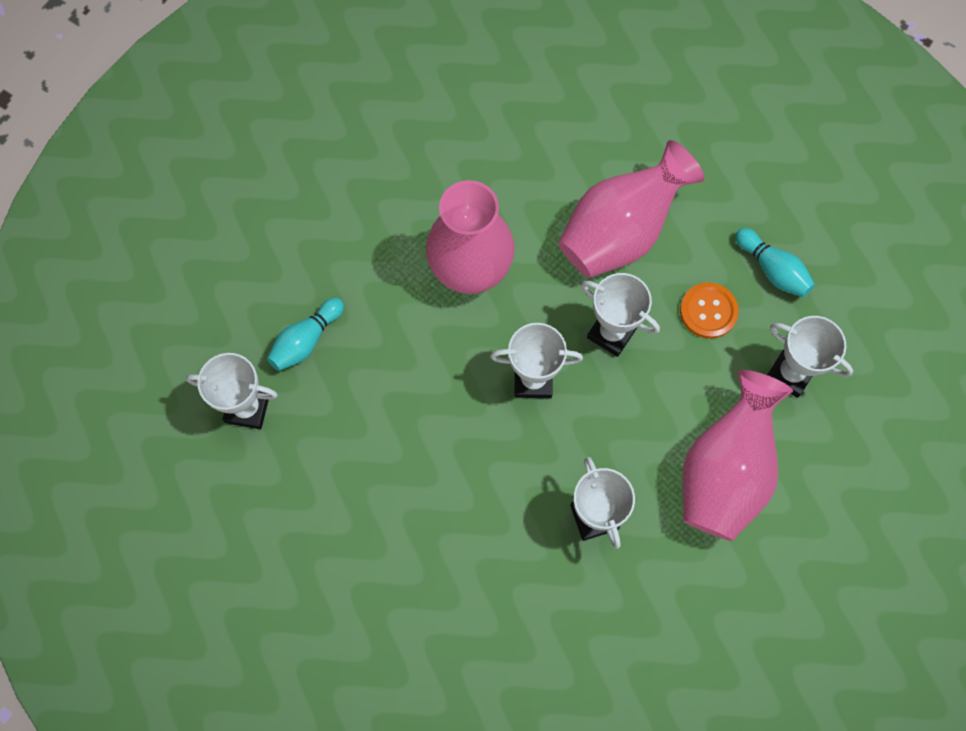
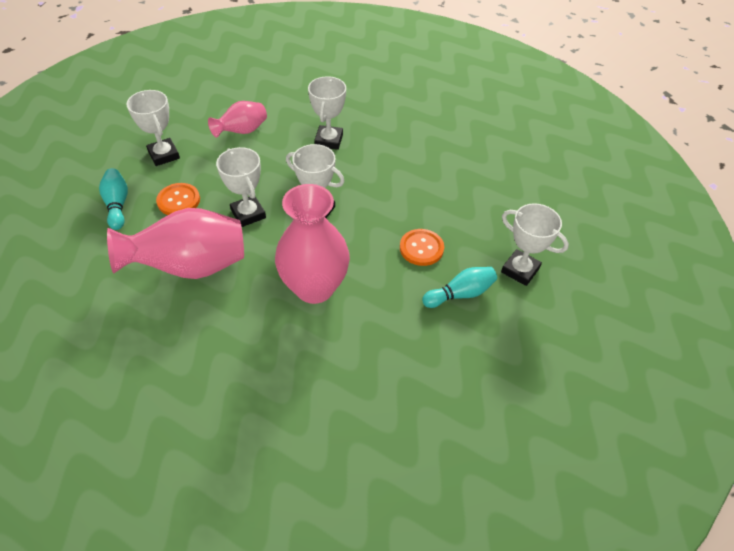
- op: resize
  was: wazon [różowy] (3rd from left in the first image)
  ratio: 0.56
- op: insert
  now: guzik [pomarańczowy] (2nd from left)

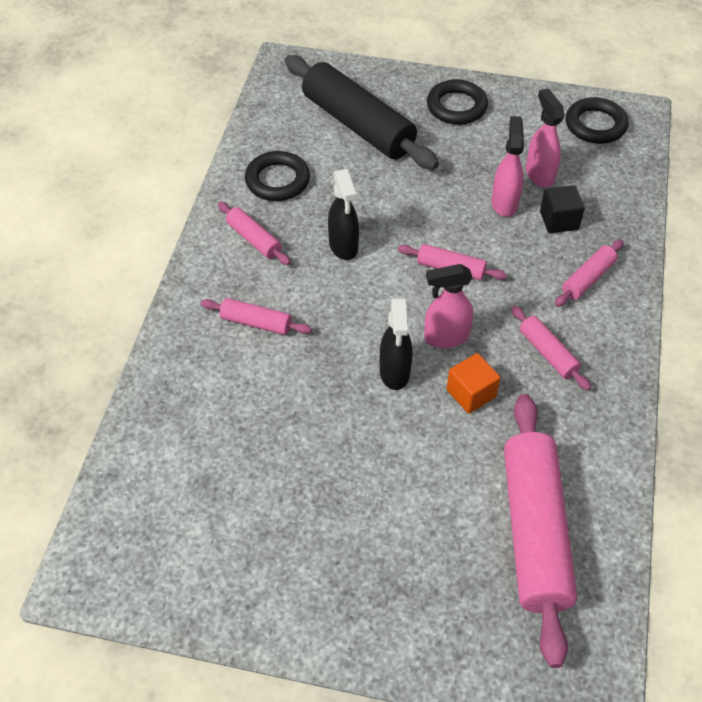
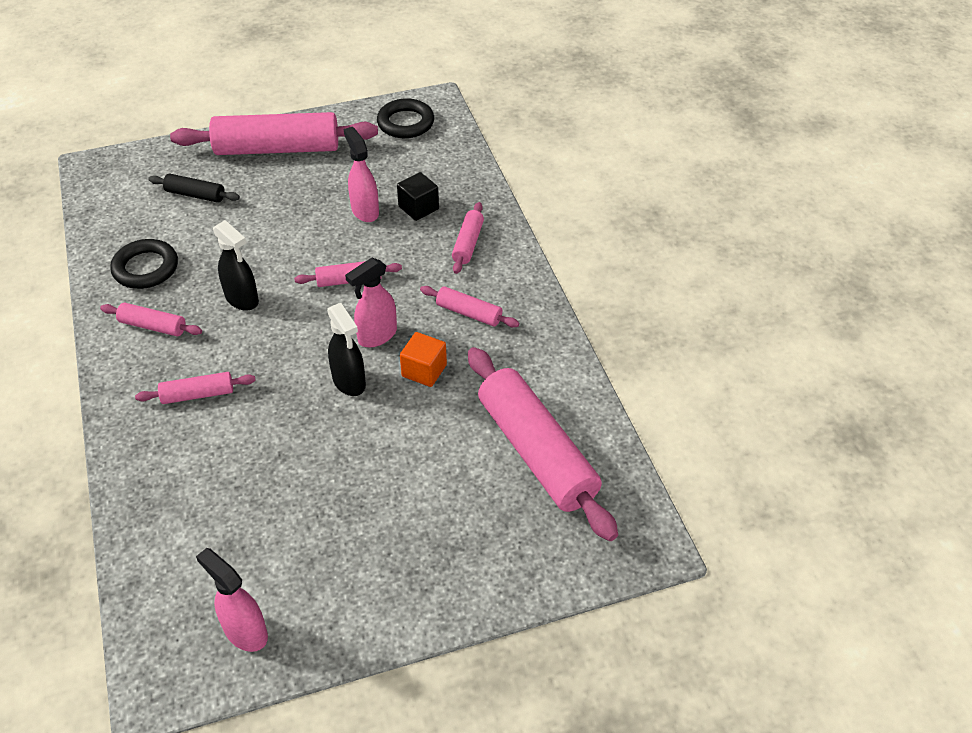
- op: resize
  was: wałek do ciasta [czarny]
  ratio: 0.47
- op: replace
  was: pierścień [czarny] (2nd from left)
  now: wałek do ciasta [różowy] (3rd from left)
- op: move
  was: spryskiwacz [różowy] (3rd from left in the first image)
  now: spryskiwacz [różowy] (1st from left)

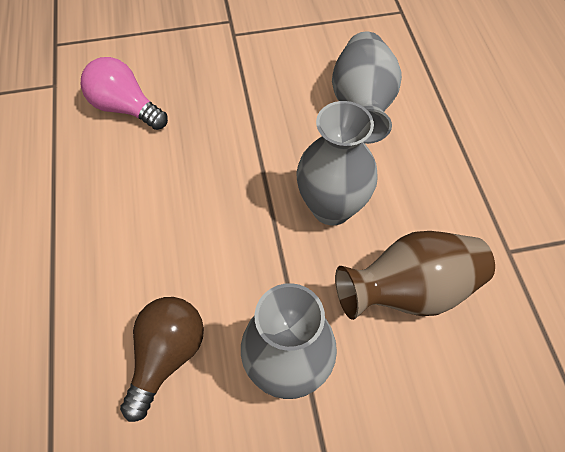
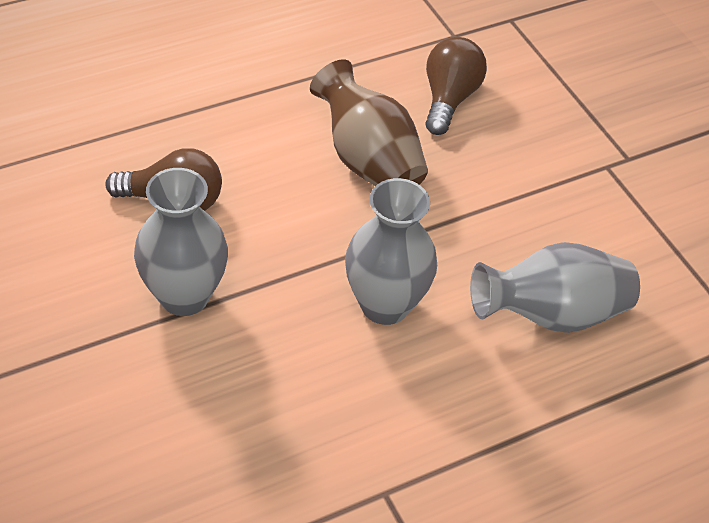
- op: recolor
  was: żarówka [różowy]
  now: żarówka [brązowy] (2nd from left)
- op: move
  was: wazon [brązowy]

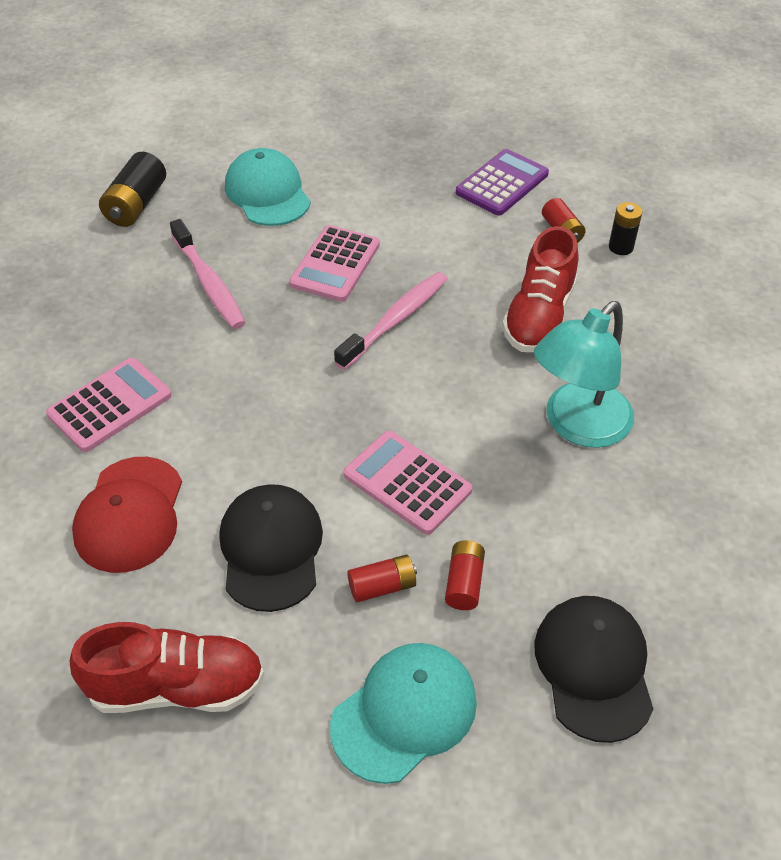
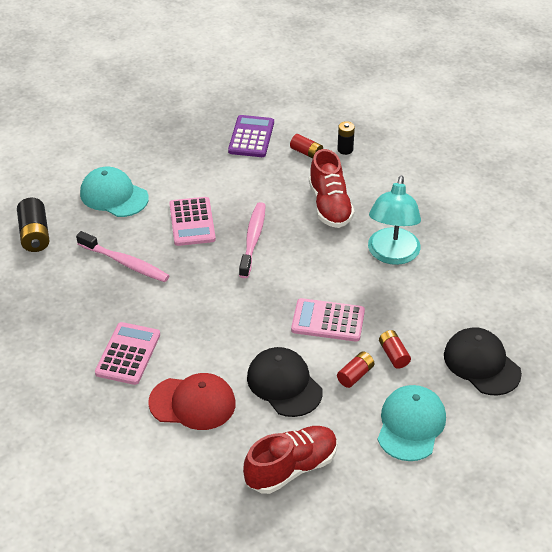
- op: rotate
  was: czapka [czerwony]
  clockwise: -60

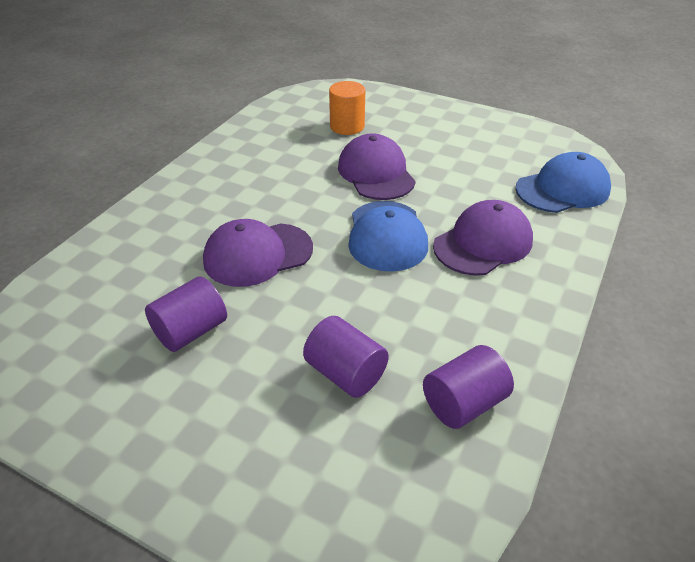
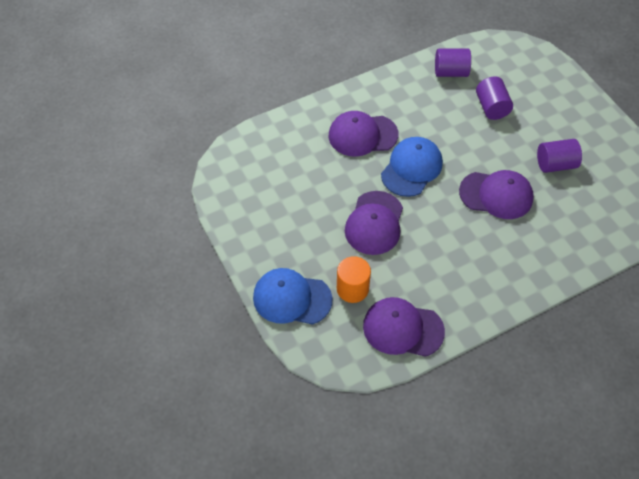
- op: move
  was: czapka [niebieski] (2nd from left in the first image)
  now: czapka [niebieski] (1st from left)
- op: insert
  now: czapka [fioletowy] (3rd from left)

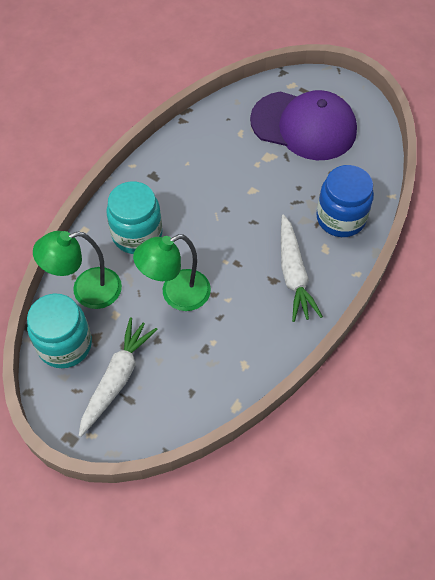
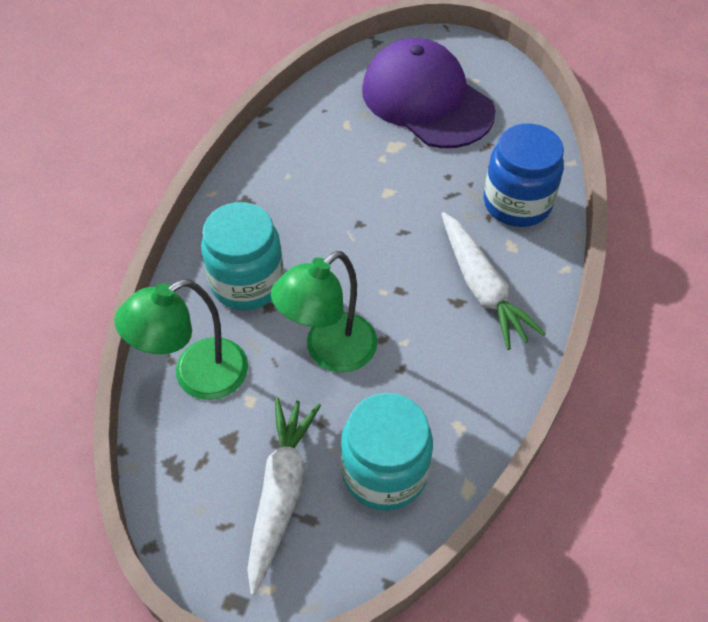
- op: rotate
  was: czapka [fioletowy]
  clockwise: -135
- op: move
  was: słoik [turkusowy] (1st from left in the first image)
  now: słoik [turkusowy] (2nd from left)

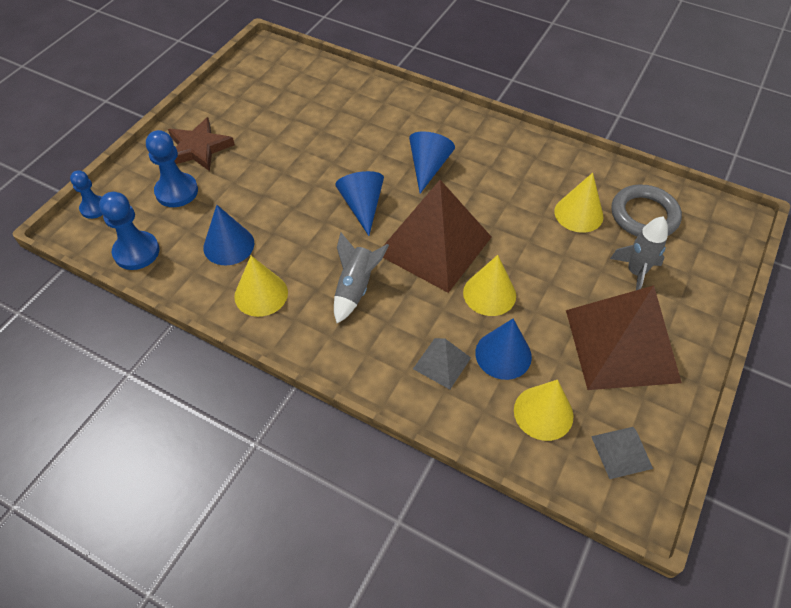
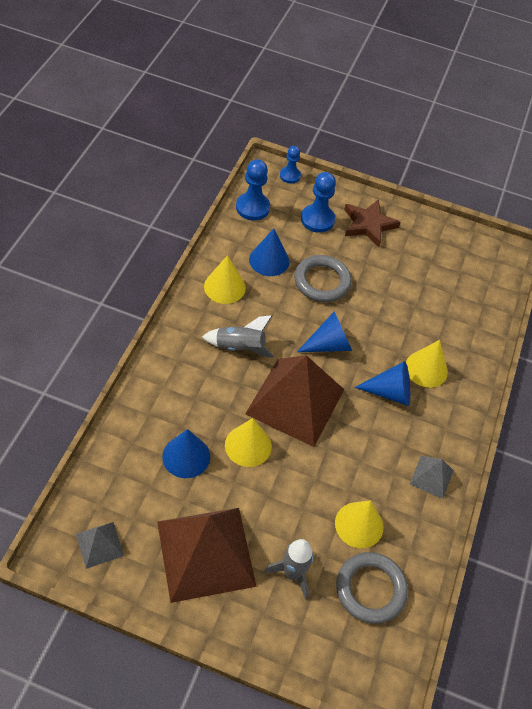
- op: move
  was: piramida [szary] (1st from left in the first image)
  now: piramida [szary] (2nd from left)
- op: move
  was: stożek [żółty] (3rd from left in the first image)
  now: stożek [żółty] (4th from left)
- op: insert
  now: pierścień [szary] (1st from left)

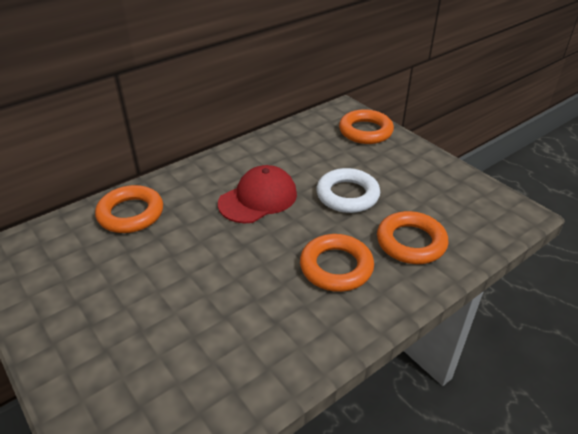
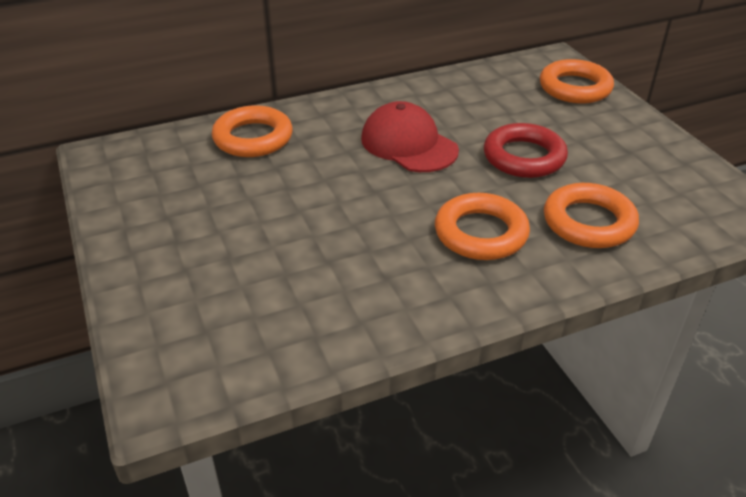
- op: rotate
  was: czapka [czerwony]
  clockwise: -105
- op: recolor
  was: pierścień [biały]
  now: pierścień [czerwony]

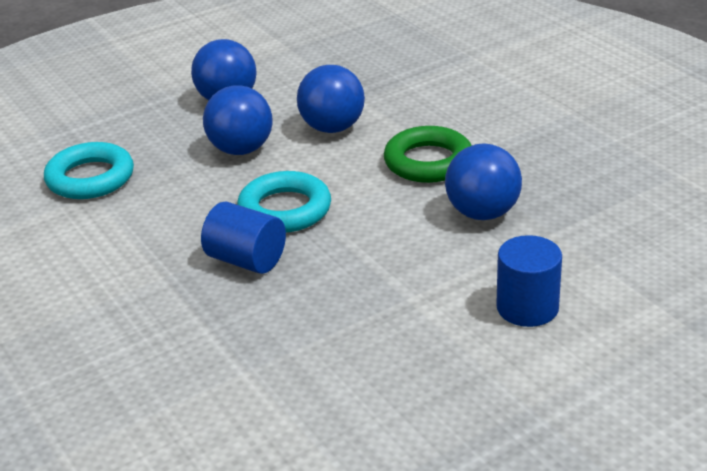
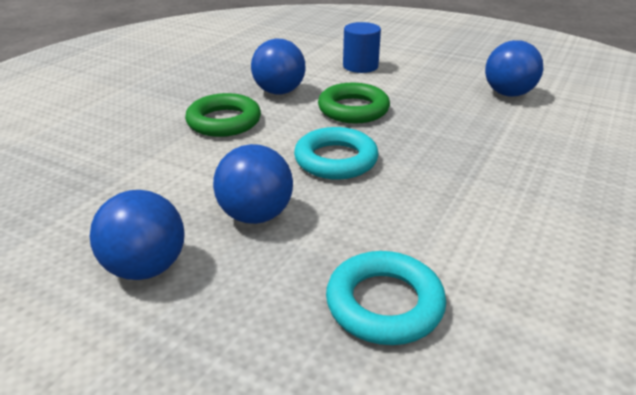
- op: move
  was: piłka [niebieski] (3rd from left in the first image)
  now: piłka [niebieski] (4th from left)
- op: delete
  was: walec [niebieski] (1st from left)
- op: insert
  now: pierścień [zielony] (2nd from left)

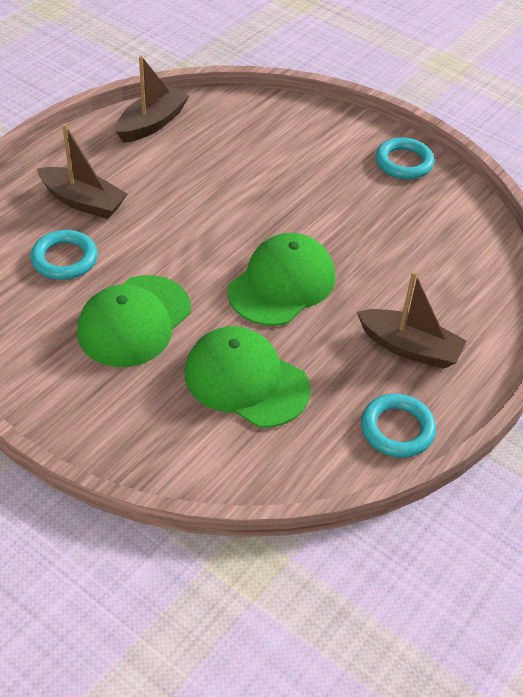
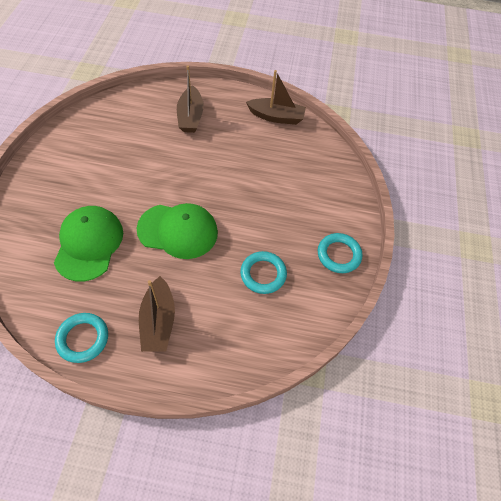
- op: move
  was: pierścień [turkusowy] (1st from left in the first image)
  now: pierścień [turkusowy] (2nd from left)
- op: delete
  was: czapka [zielony] (1st from left)

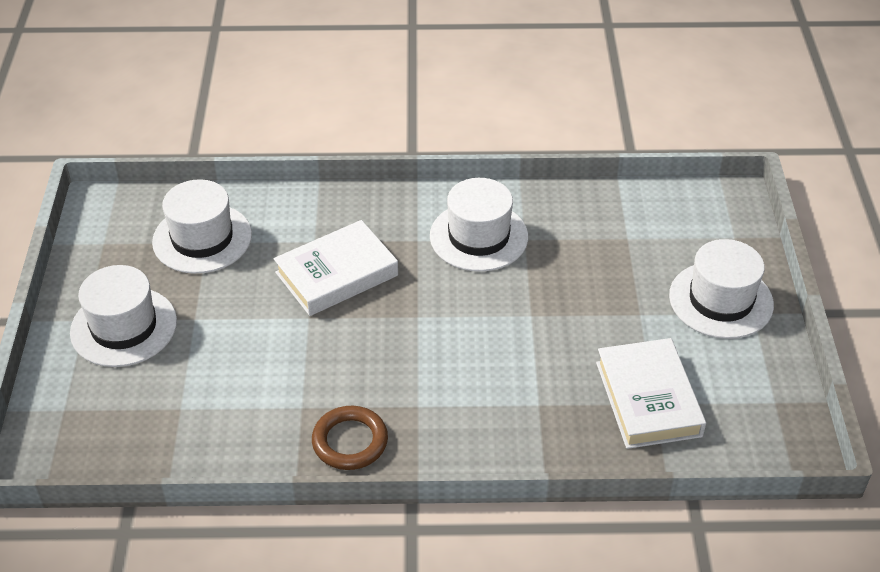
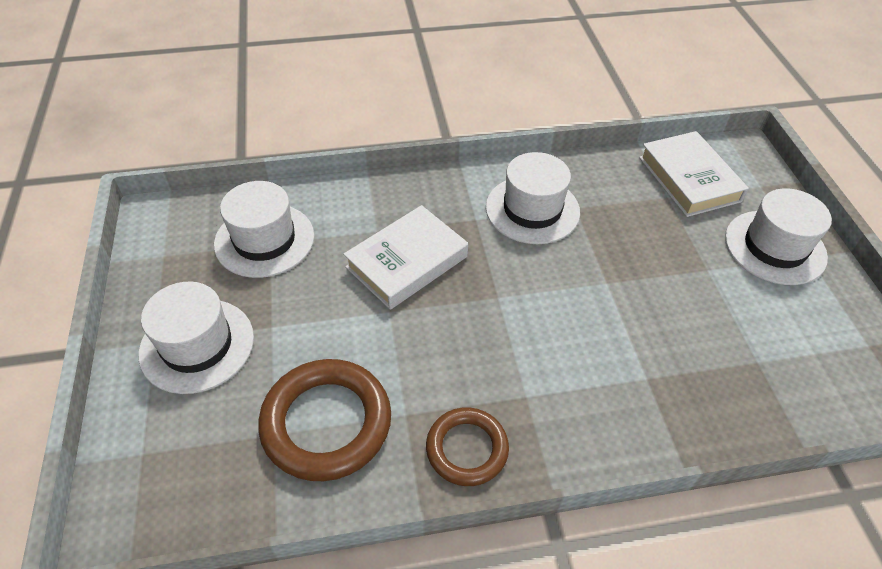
- op: move
  was: książka [biały] (2nd from left)
- op: insert
  now: pierścień [brązowy] (1st from left)

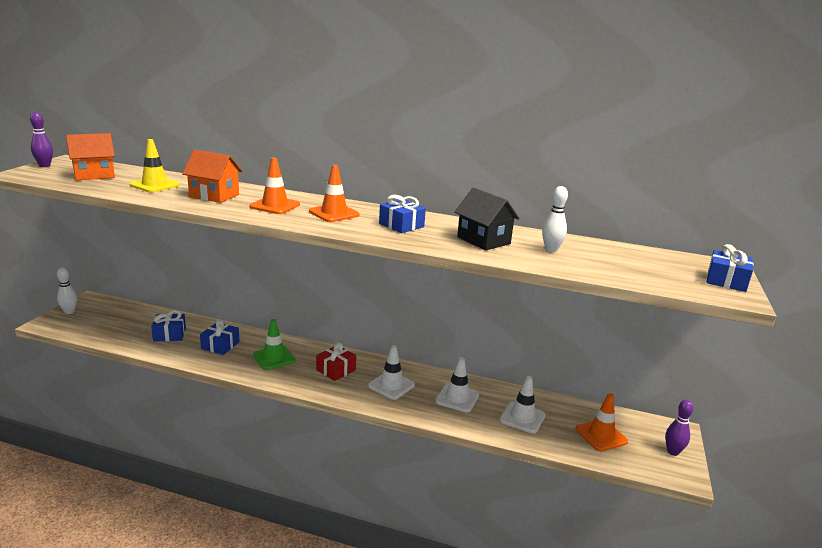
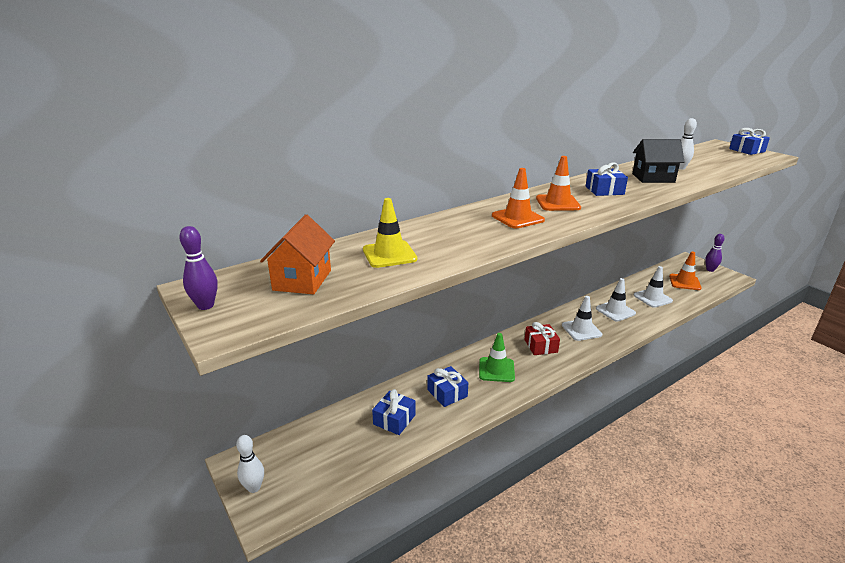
- op: delete
  was: domek [pomarańczowy] (2nd from left)

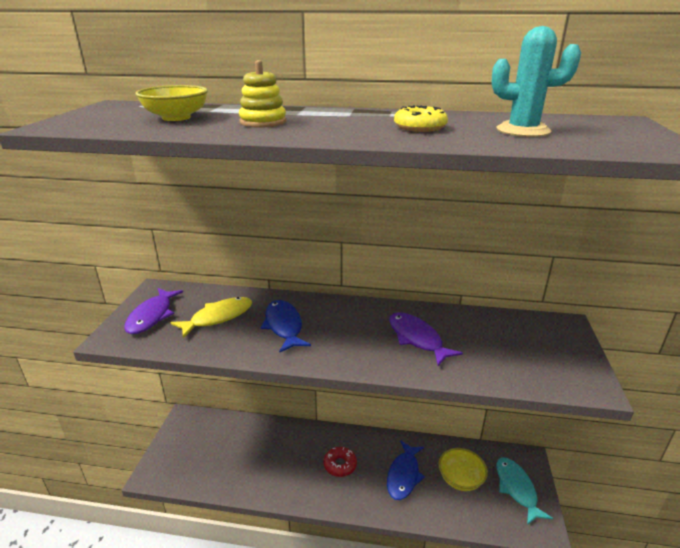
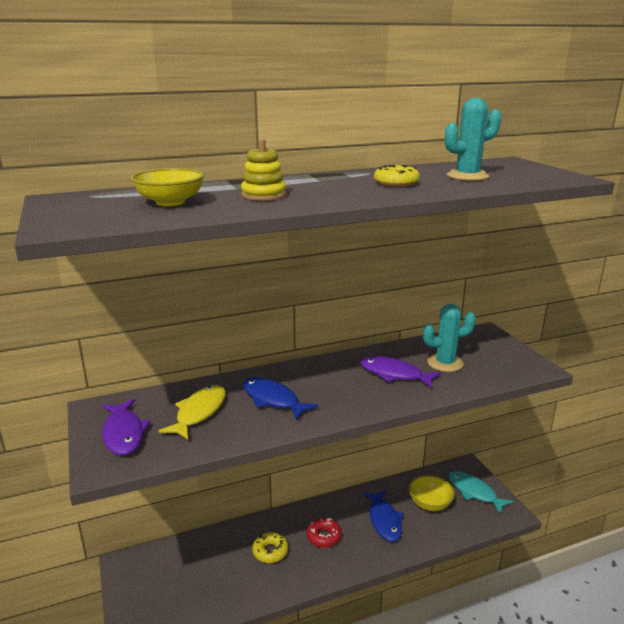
- op: insert
  now: kaktus [turkusowy] (1st from left)
- op: insert
  now: donut [żółty] (1st from left)

